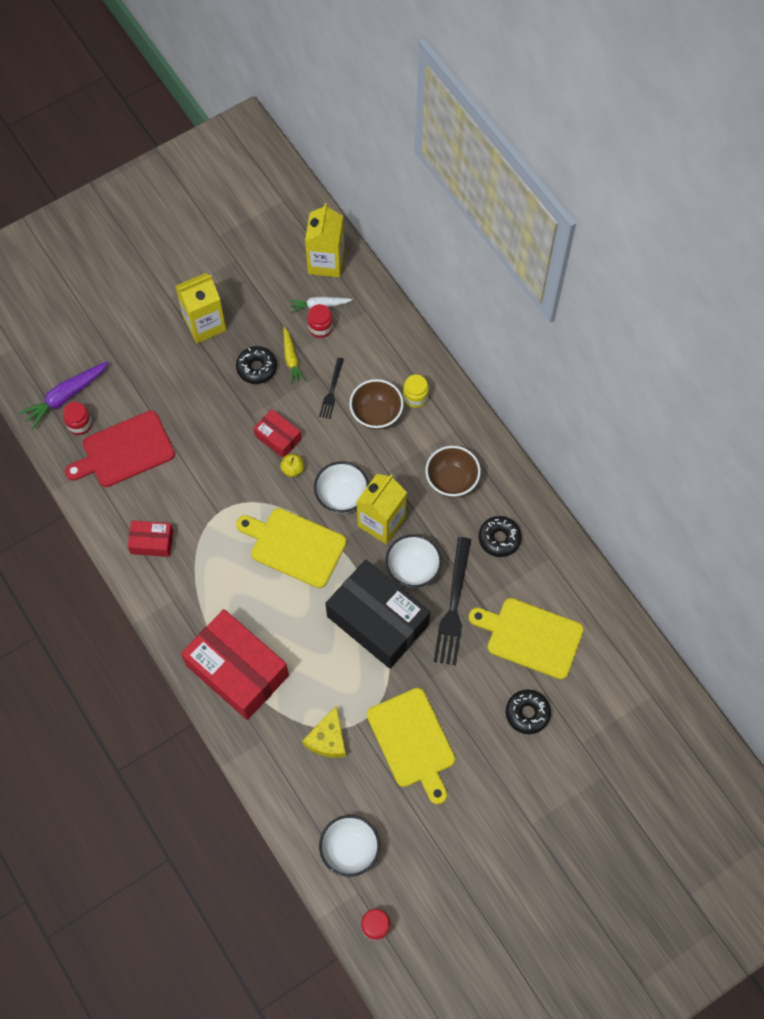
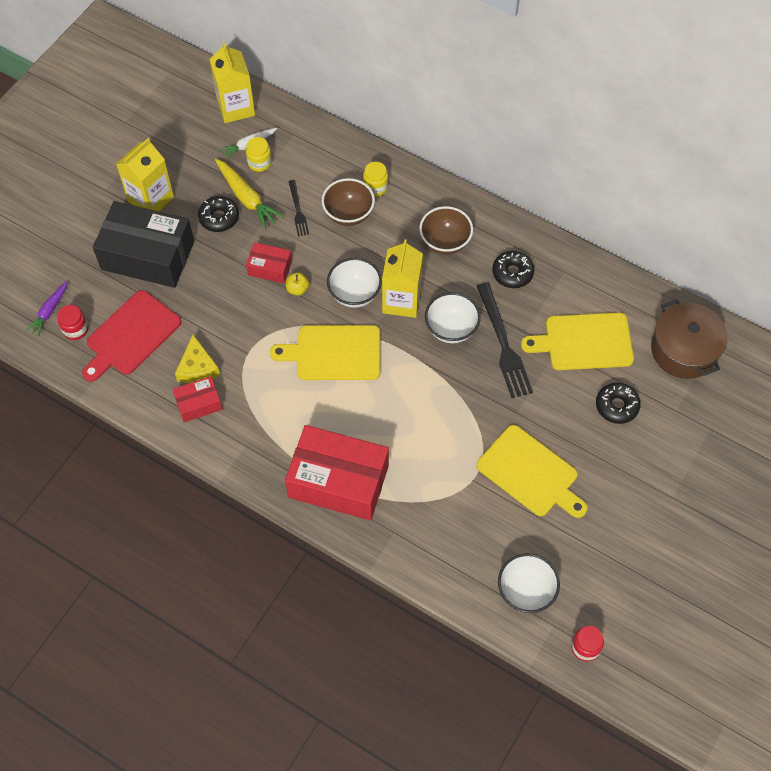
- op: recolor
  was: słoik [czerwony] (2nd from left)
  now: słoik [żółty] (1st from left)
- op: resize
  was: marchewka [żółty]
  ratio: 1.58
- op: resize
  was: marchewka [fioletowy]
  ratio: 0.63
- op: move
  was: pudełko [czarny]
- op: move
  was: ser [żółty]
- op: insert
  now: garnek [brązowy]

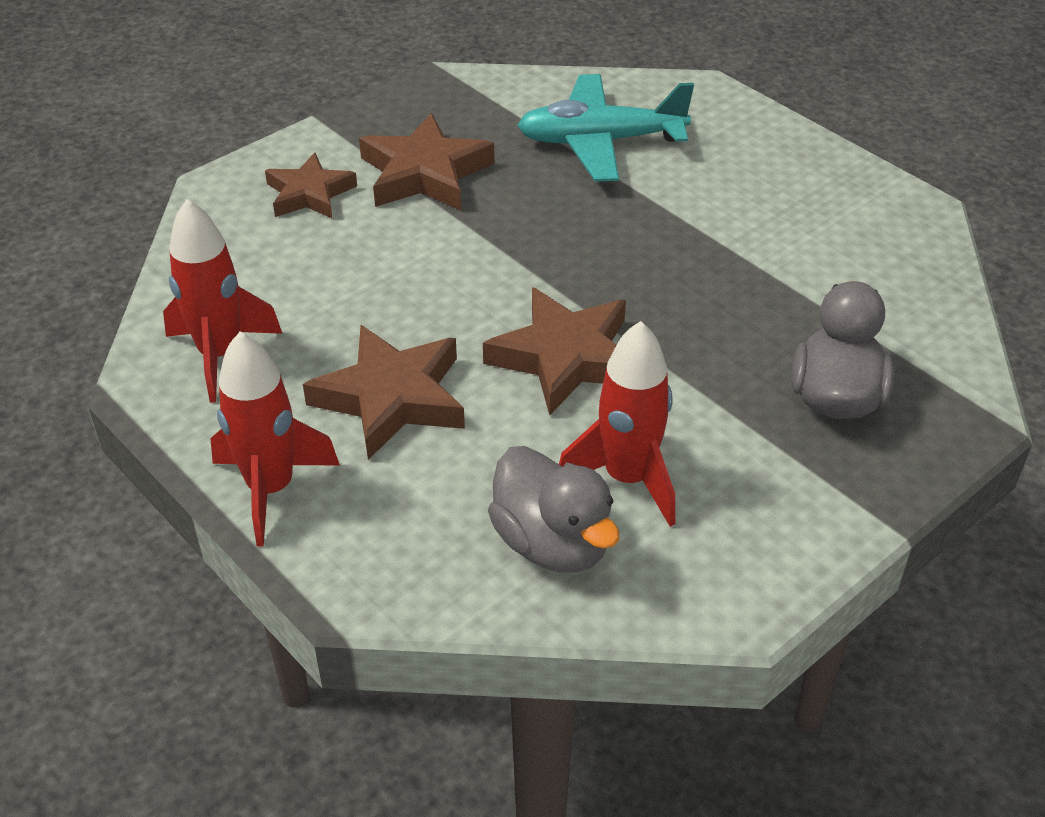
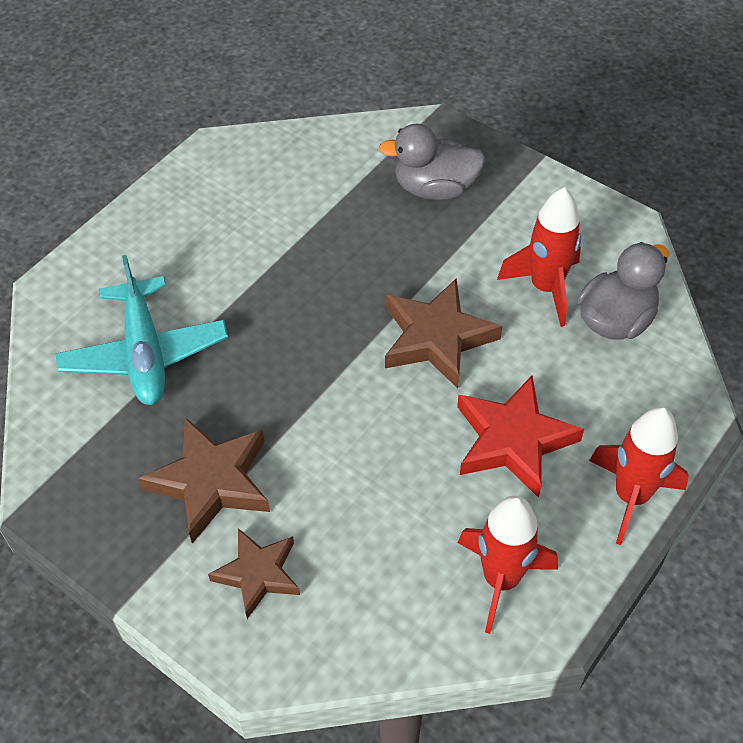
- op: recolor
  was: gwiazda [brązowy] (2nd from left)
  now: gwiazda [czerwony]

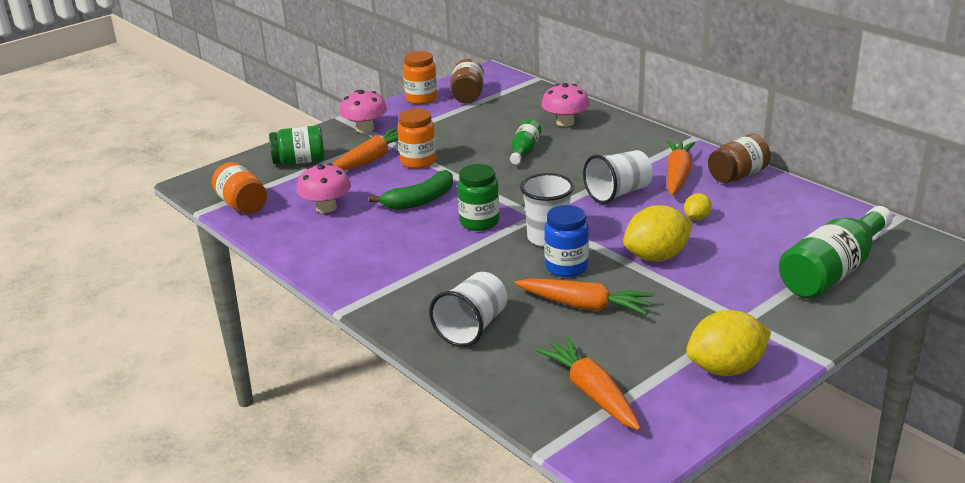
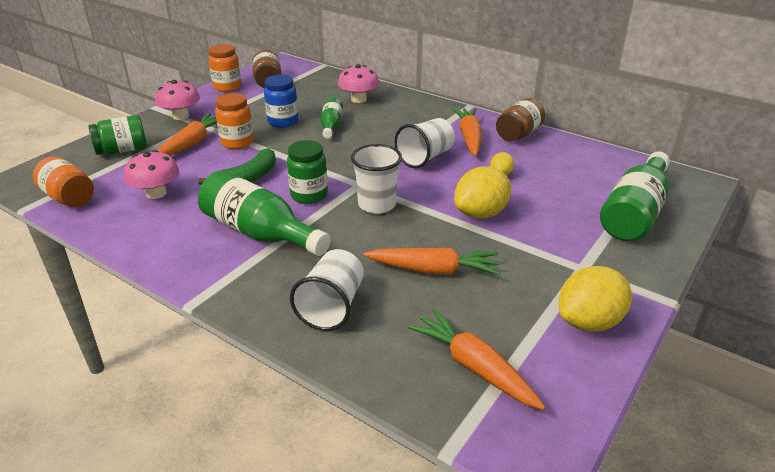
- op: move
  was: słoik [niebieski]
- op: insert
  now: butelka [zielony] (1st from left)

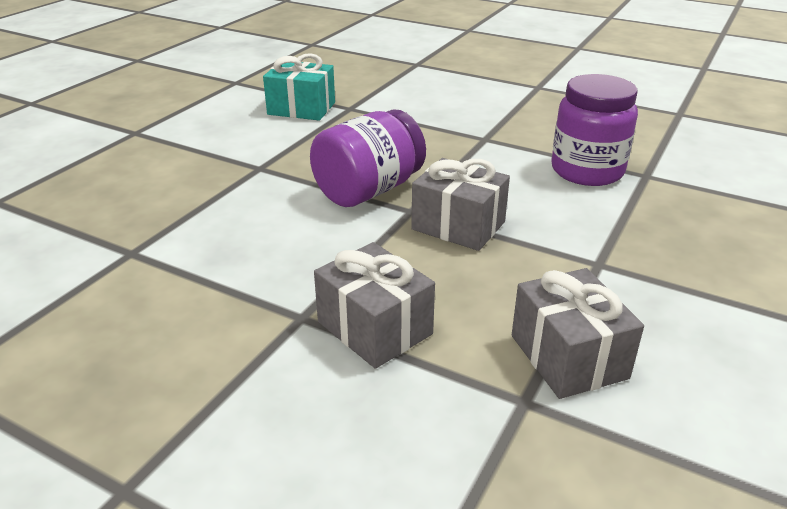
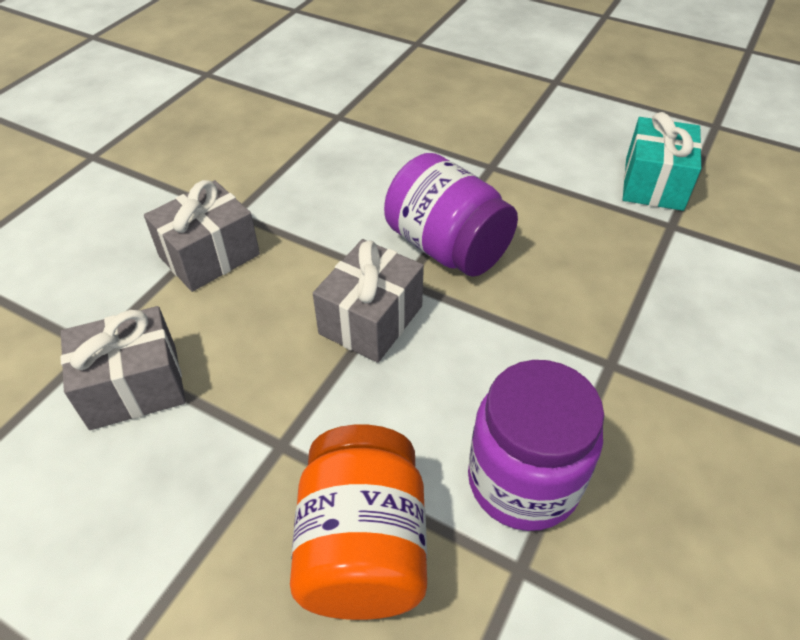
- op: insert
  now: słoik [pomarańczowy]

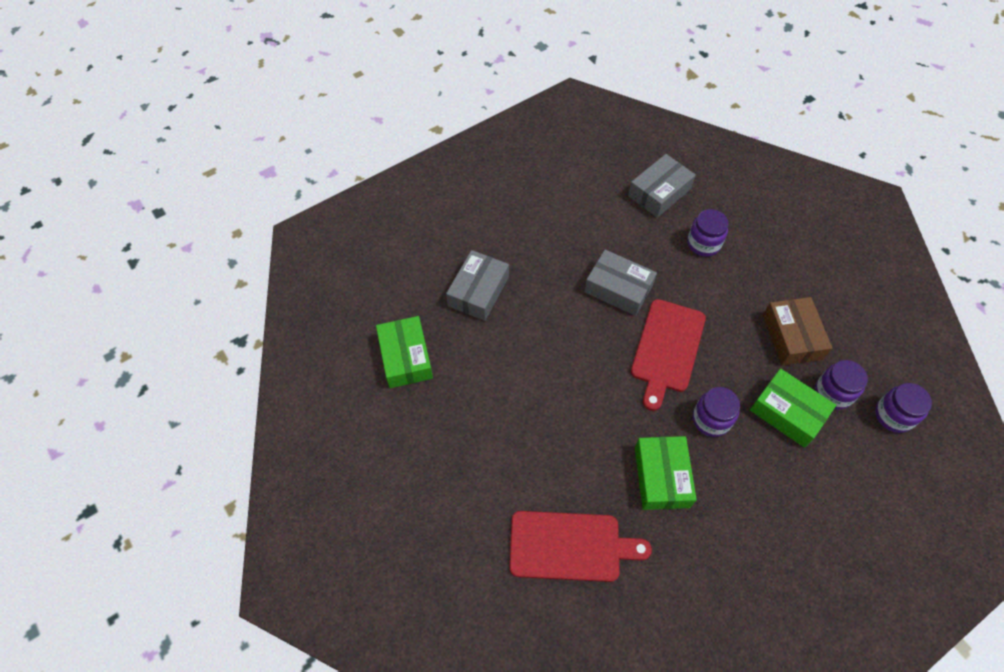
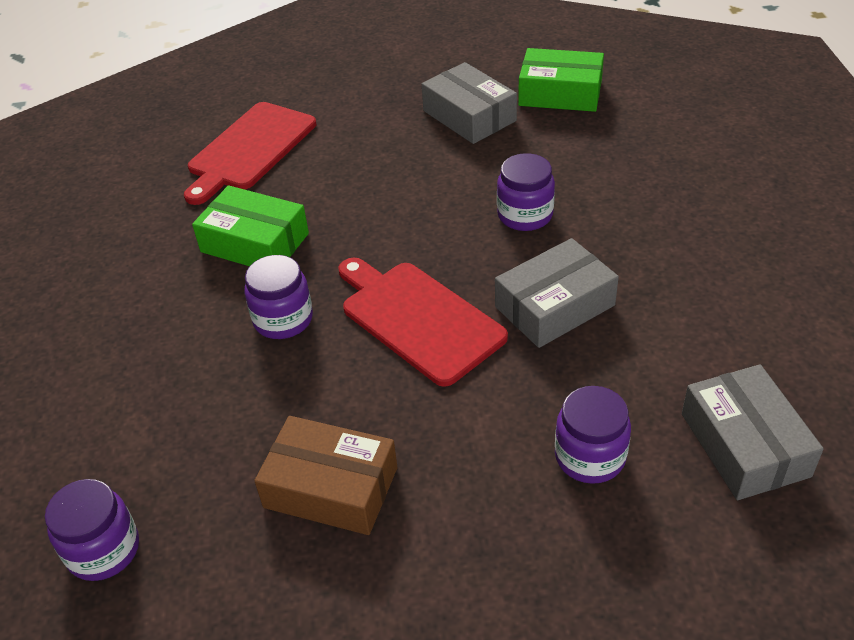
- op: move
  was: pudełko [szary] (1st from left)
- op: move
  was: słoik [fioletowy] (3rd from left)
- op: delete
  was: pudełko [zielony] (3rd from left)

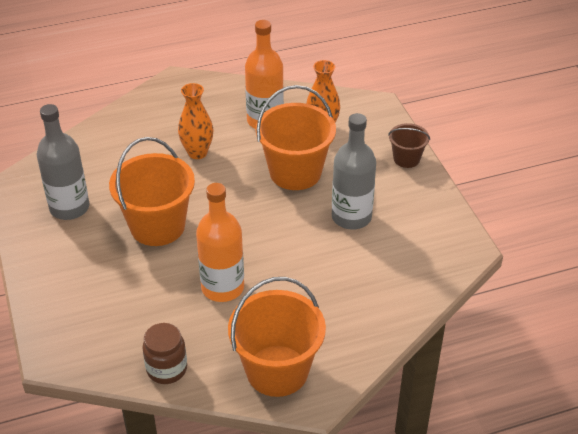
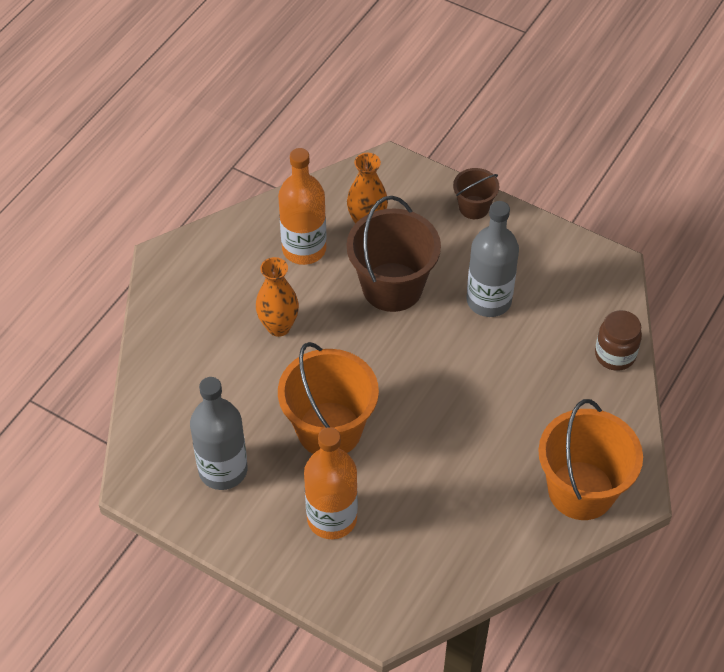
- op: recolor
  was: wiadro [pomarańczowy] (3rd from left)
  now: wiadro [brązowy] (1st from left)
- op: move
  was: butelka [pomarańczowy] (1st from left in the first image)
  now: butelka [pomarańczowy] (2nd from left)
- op: move
  was: słoik [brązowy]

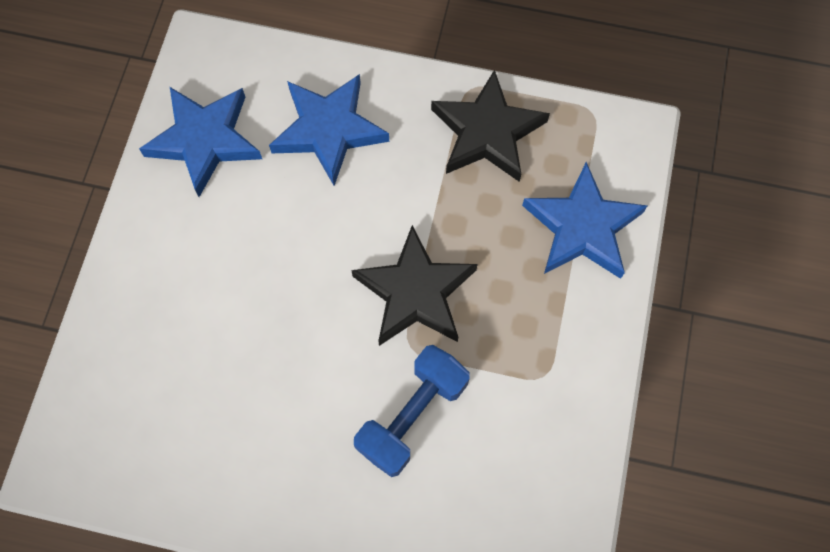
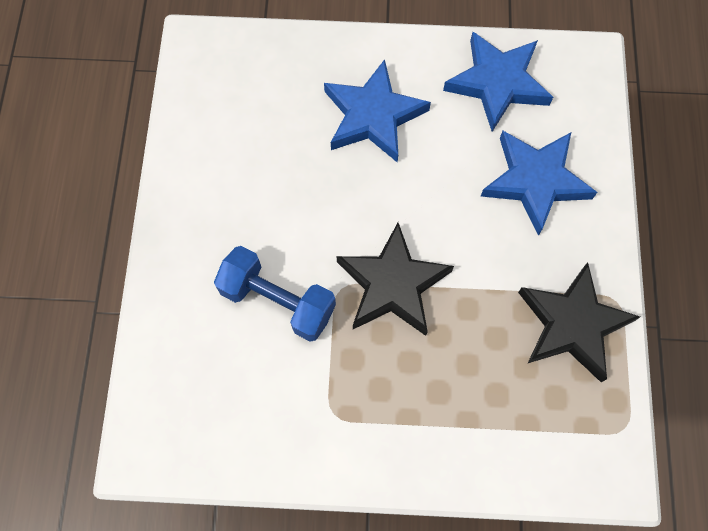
- op: move
  was: gwiazda [niebieski] (3rd from left in the first image)
  now: gwiazda [niebieski] (1st from left)

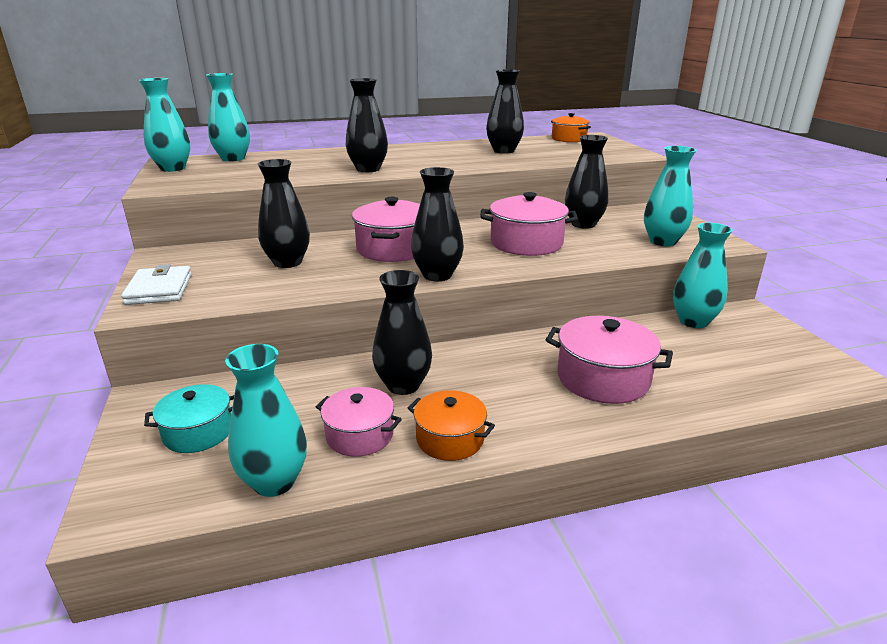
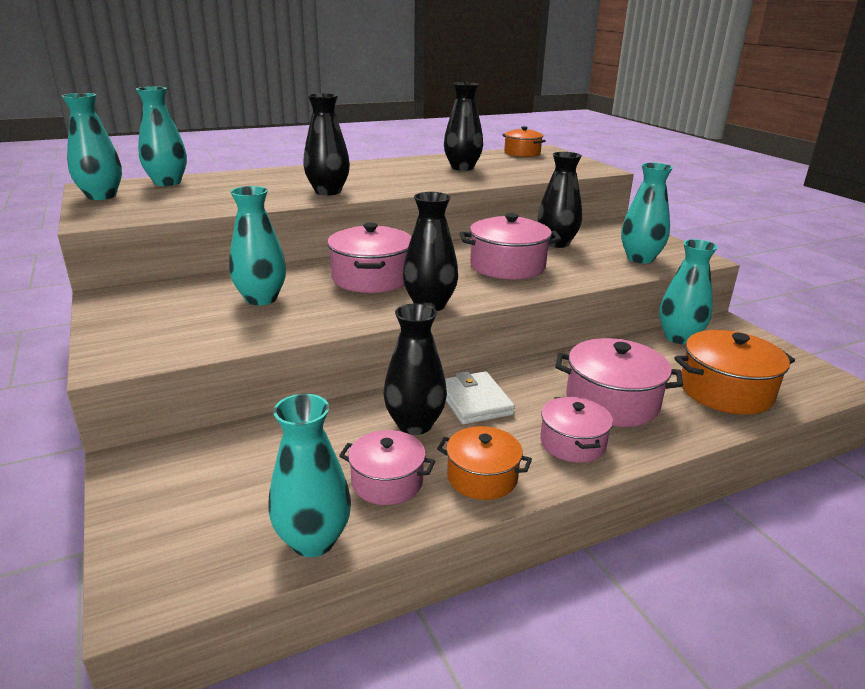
- op: recolor
  was: wazon [czarny] (1st from left)
  now: wazon [turkusowy] (3rd from left)
- op: move
  was: portfel [biały]
- op: delete
  was: garnek [turkusowy]
- op: insert
  now: garnek [pomarańczowy] (3rd from left)
- op: insert
  now: garnek [różowy] (4th from left)

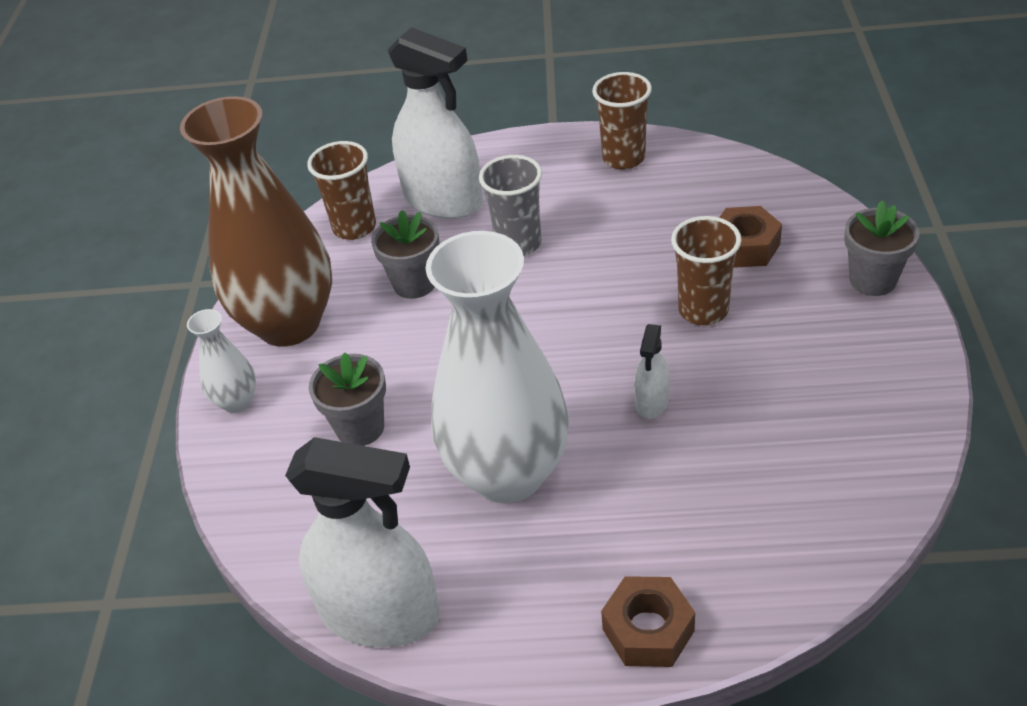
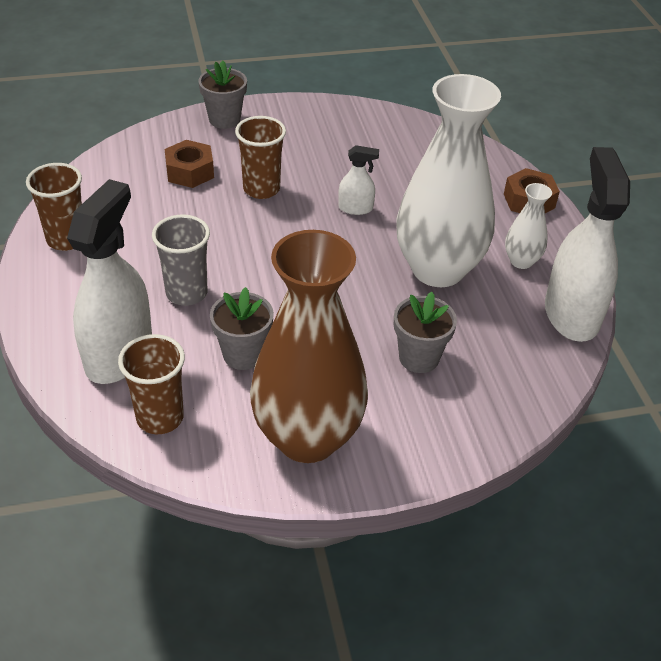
- op: move
  was: wazon [biały] (1st from left in the first image)
  now: wazon [biały] (2nd from left)

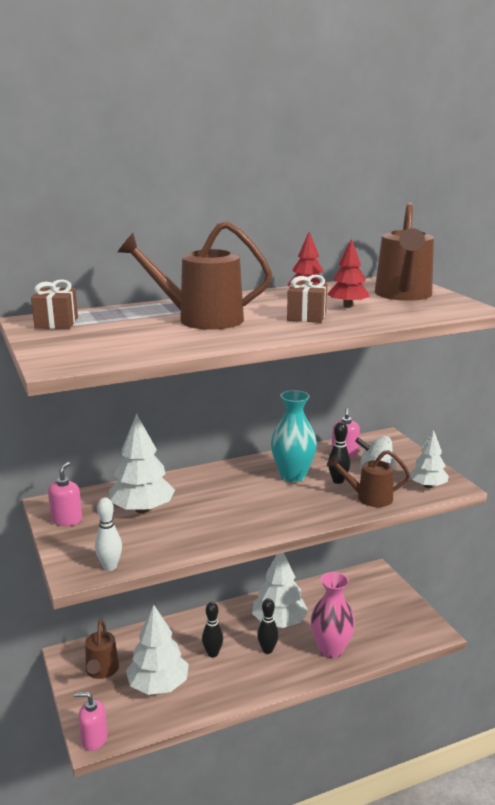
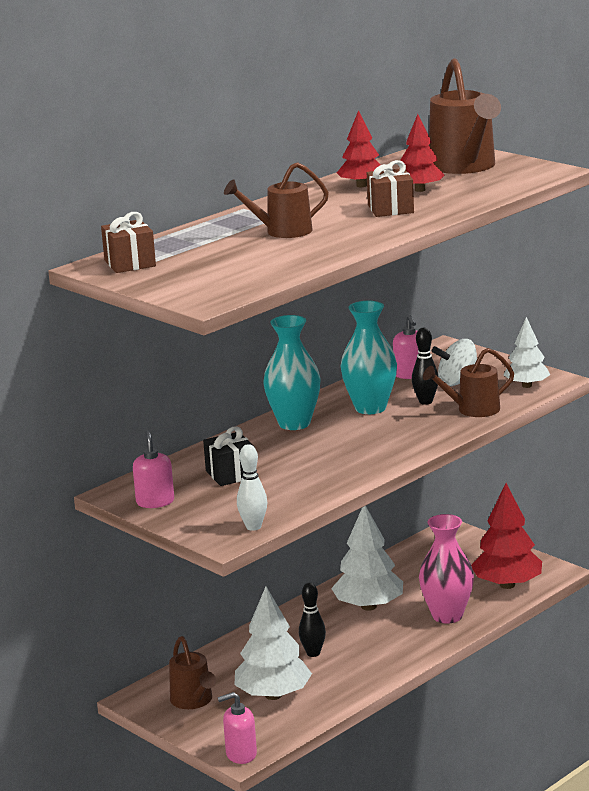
- op: resize
  was: konewka [brązowy] (2nd from left)
  ratio: 0.61
- op: replace
  was: drzewko [biały] (1st from left)
  now: prezent [czarny]
- op: delete
  was: kręgiel [czarny] (2nd from left)
- op: insert
  now: wazon [turkusowy] (1st from left)
- op: insert
  now: drzewko [czerwony] (3rd from left)

